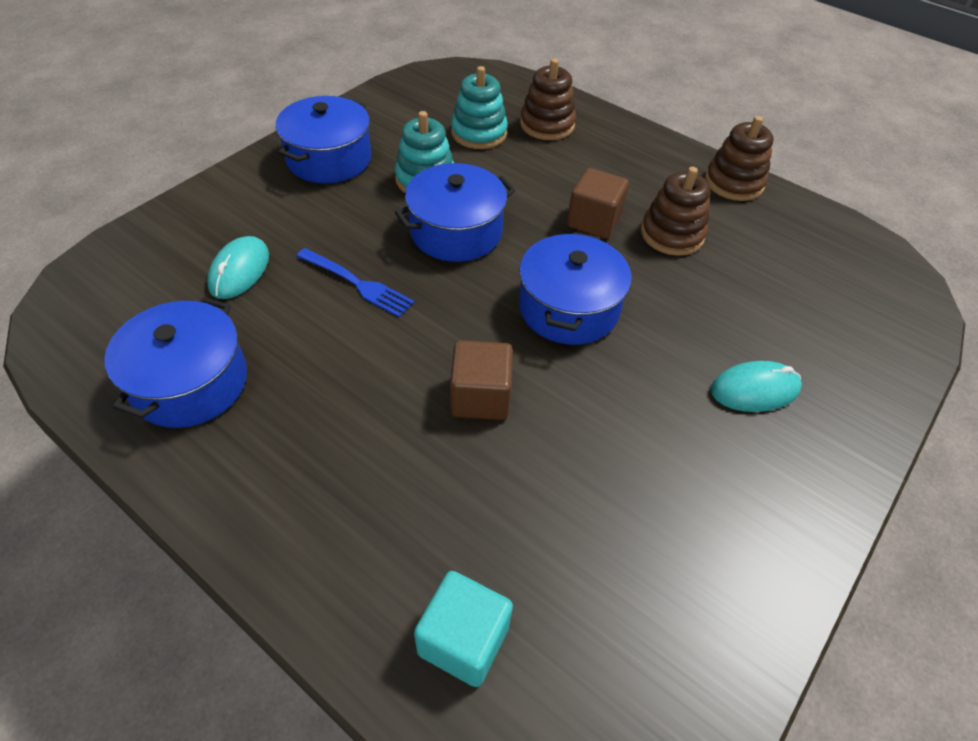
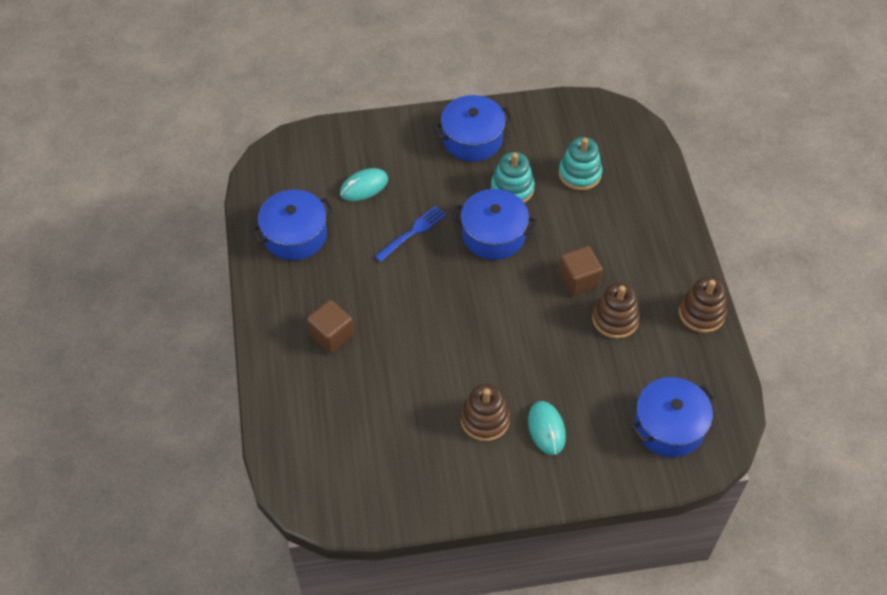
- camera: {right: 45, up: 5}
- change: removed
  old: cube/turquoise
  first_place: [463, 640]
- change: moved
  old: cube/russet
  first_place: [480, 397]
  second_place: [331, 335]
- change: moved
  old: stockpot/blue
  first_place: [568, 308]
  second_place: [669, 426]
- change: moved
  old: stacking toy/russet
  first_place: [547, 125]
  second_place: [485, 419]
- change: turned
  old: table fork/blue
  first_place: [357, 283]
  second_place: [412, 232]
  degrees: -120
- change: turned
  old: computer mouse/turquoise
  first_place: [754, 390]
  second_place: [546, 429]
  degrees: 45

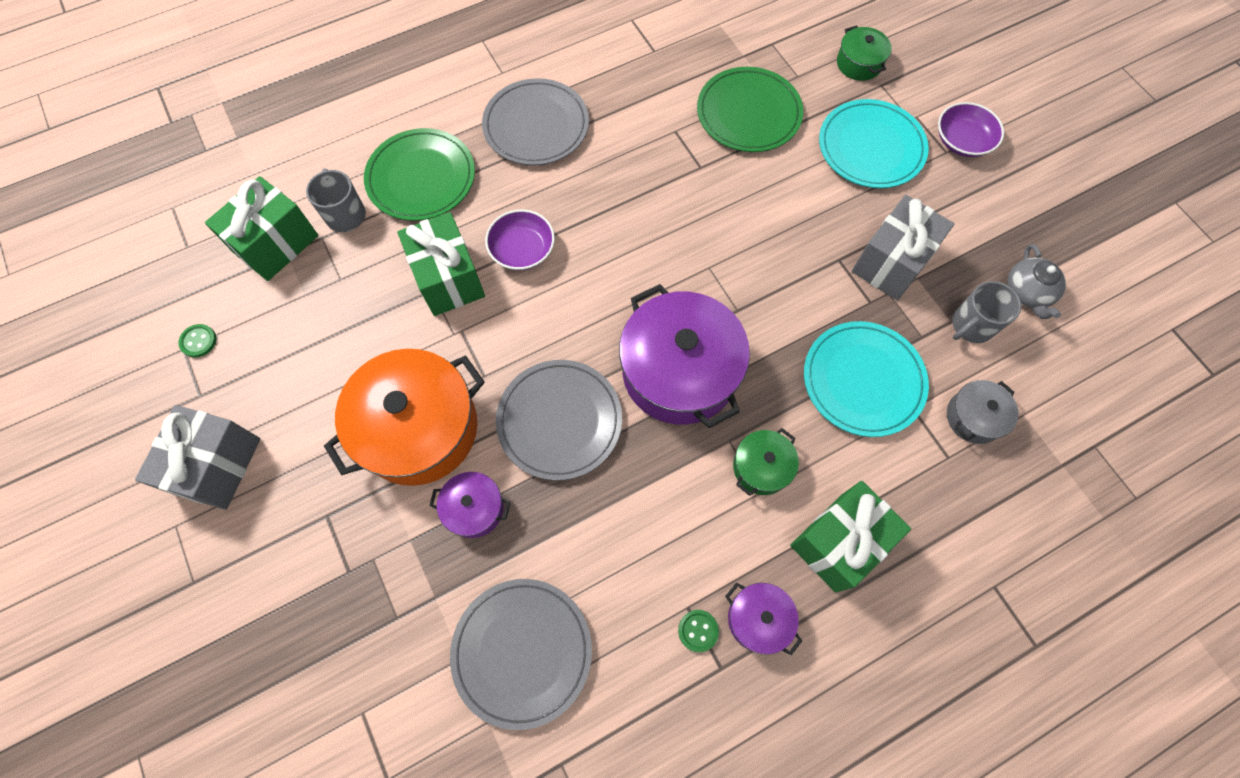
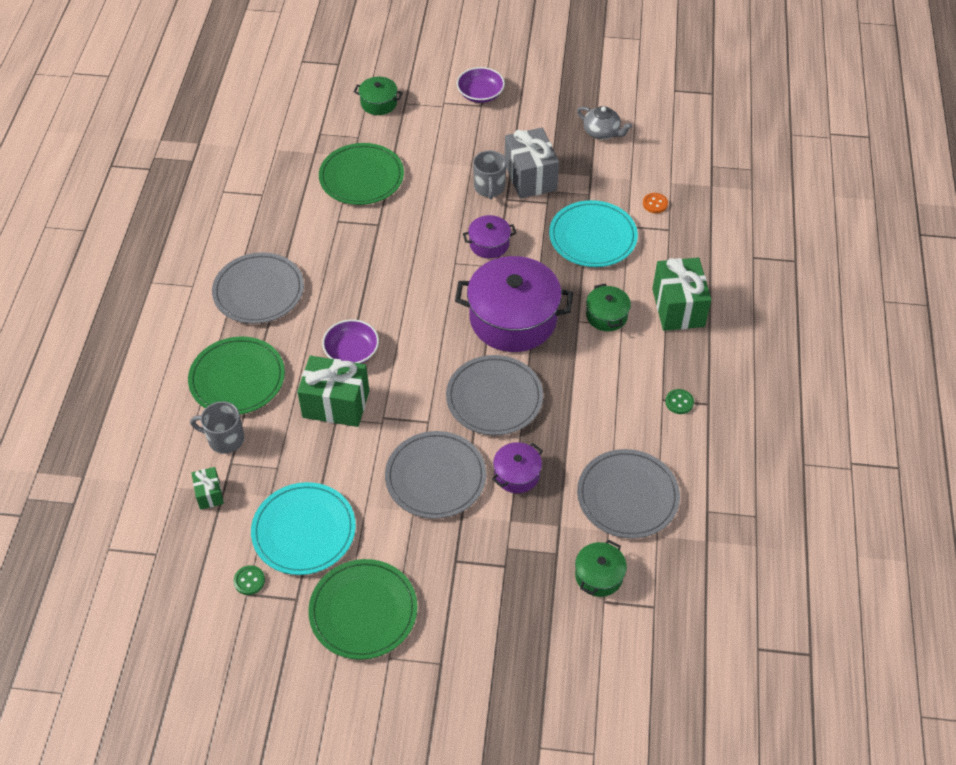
- camera: {right: -55, up: -15}
- change: added
  new: stockpot/green
  second_place: [599, 575]
- change: moved
  old: stockpot/violet
  first_place: [758, 619]
  second_place: [489, 244]
- change: moved
  old: flat dish/turquoise
  first_place: [871, 147]
  second_place: [304, 531]
- change: moved
  old: mug/gray
  first_place: [971, 325]
  second_place: [489, 188]
- change: replaced
  old: wrapped gift/gray
  new: flat dish/green
  first_place: [217, 465]
  second_place: [363, 611]
- change: replaced
  old: stockpot/orange
  new: flat dish/gray
  first_place: [419, 428]
  second_place: [435, 477]
- change: replaced
  old: stockpot/gray
  new: shirt button/orange
  first_place: [973, 417]
  second_place: [655, 204]
- change: resized
  old: wrapped gift/green
  first_place: [276, 244]
  second_place: [209, 494]
  factor: 0.5

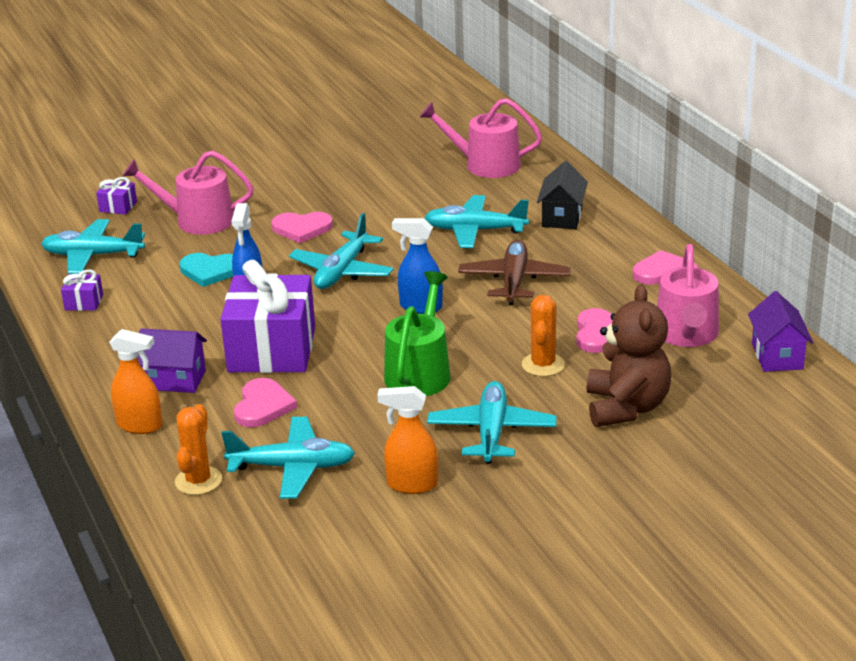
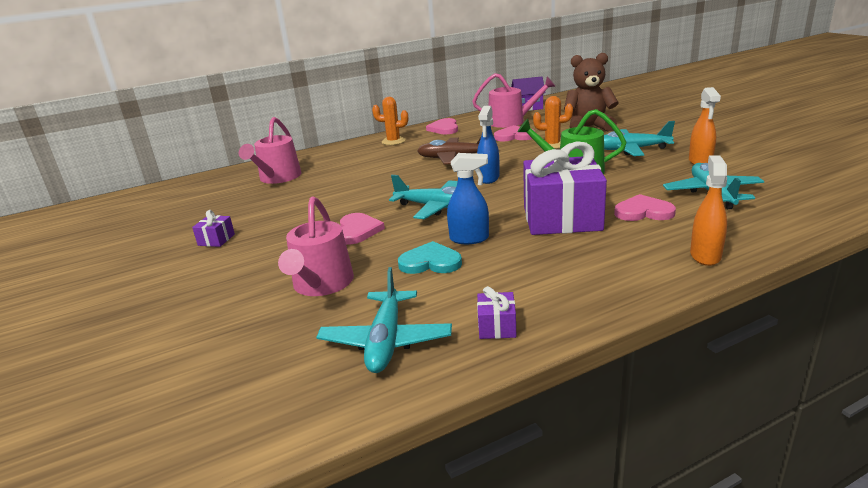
- camera: {right: -90, up: -5}
- change: removed
  old: cottage/violet
  first_place: [175, 380]
- change: removed
  old: toy plane/turquoise
  first_place: [475, 231]
- change: removed
  old: cottage/black
  first_place: [562, 217]
- change: moved
  old: wrapped gift/violet
  first_place: [118, 207]
  second_place: [216, 240]
- change: moved
  old: prickly plant/orange
  first_place: [198, 481]
  second_place: [393, 141]
- change: turned
  old: love heart/turquoise
  first_place: [210, 271]
  second_place: [430, 262]
  degrees: -90

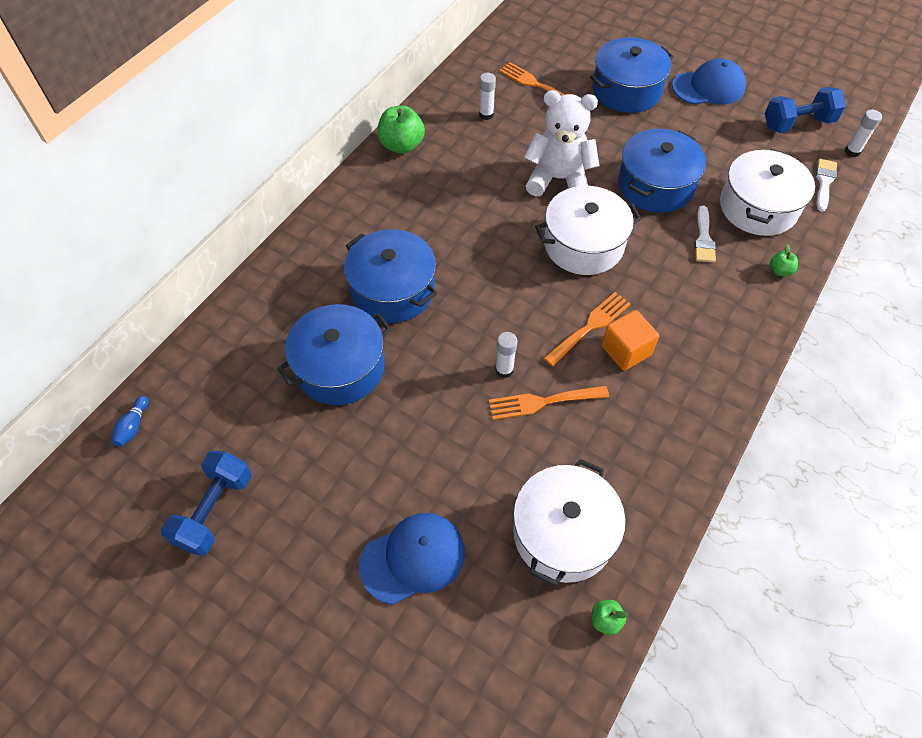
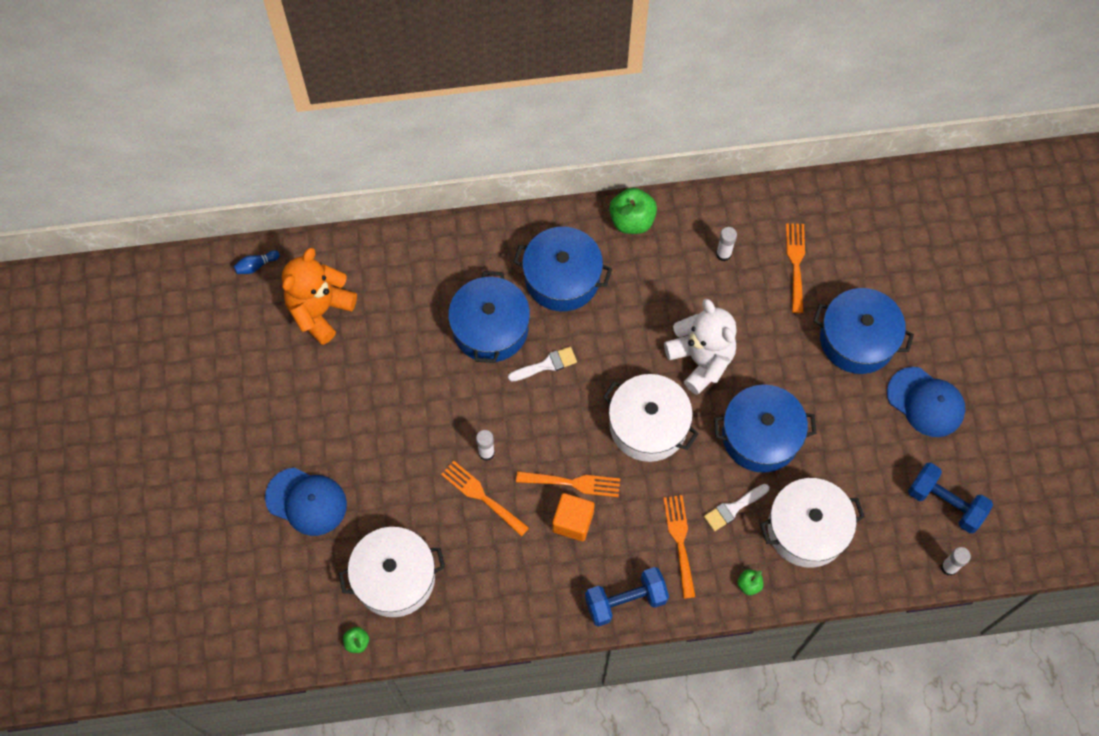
- camera: {right: 50, up: 10}
- change: added
  new: teddy bear/orange
  second_place: [320, 310]
- change: added
  new: table fork/orange
  second_place: [680, 541]
- change: moved
  old: hand weight/blue
  first_place: [215, 510]
  second_place: [625, 601]
- change: moved
  old: stockpot/blue
  first_place: [340, 367]
  second_place: [562, 278]
- change: moved
  old: paint brush/snow-white
  first_place: [824, 182]
  second_place: [546, 365]

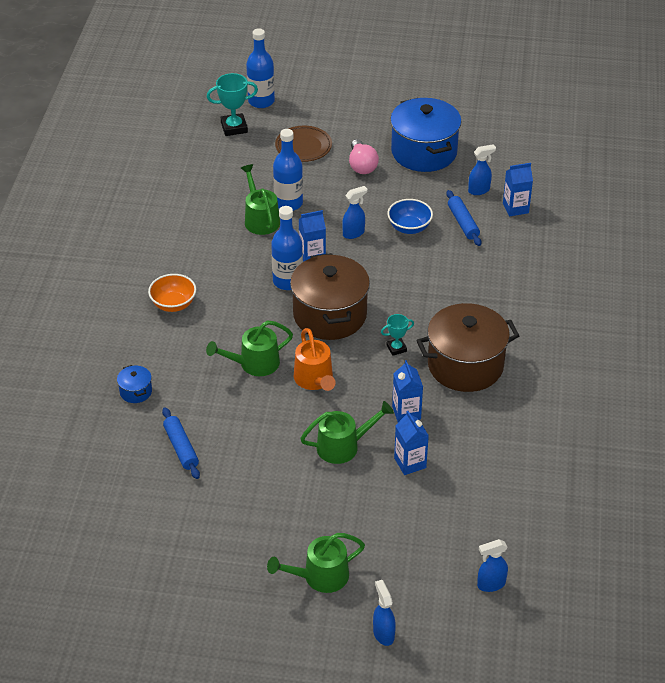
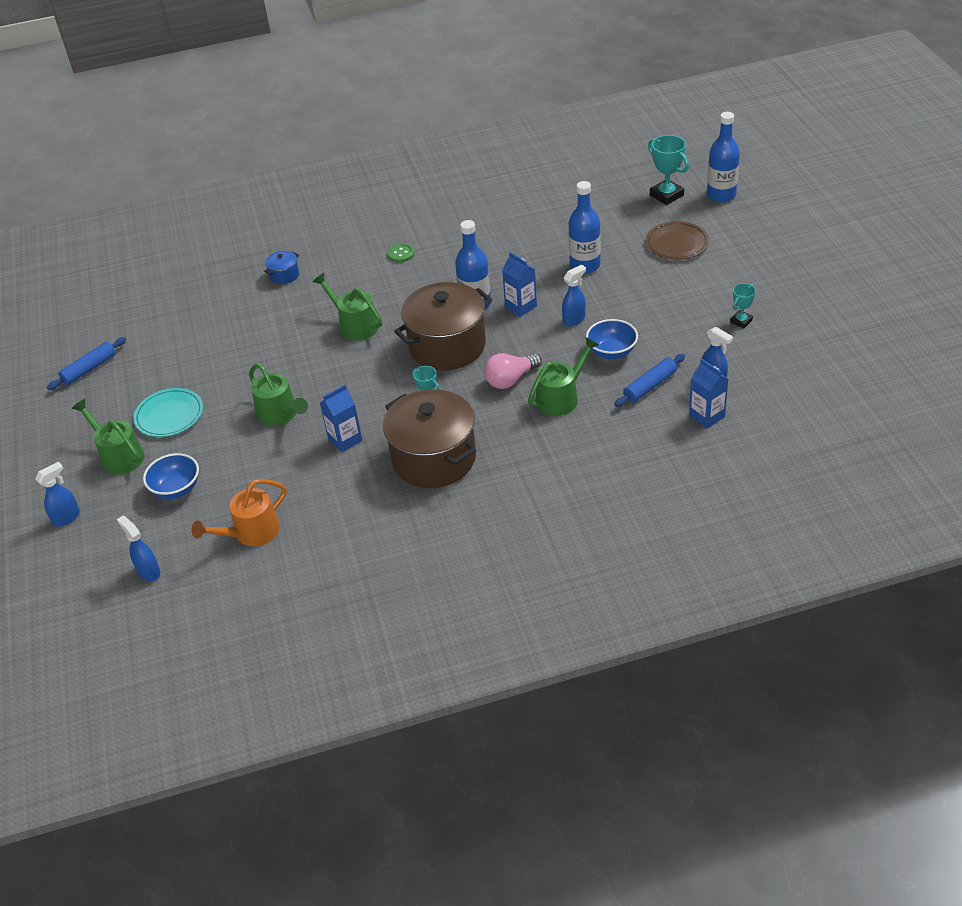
- camera: {right: 70, up: 0}
- change: removed
  old: juice carton/blue
  first_place: [410, 463]
- change: added
  new: flat dish/turquoise
  second_place: [169, 415]
- change: added
  new: bowl/blue
  second_place: [176, 489]
- change: moved
  old: pastry roller/blue
  first_place: [181, 448]
  second_place: [89, 369]
- change: moved
  old: watering can/green
  first_place: [260, 219]
  second_place: [561, 397]
- change: moved
  old: watering can/orange
  first_place: [315, 379]
  second_place: [251, 532]
- change: moved
  old: bulb/rosy
  first_place: [362, 165]
  second_place: [510, 379]
- change: replaced
  old: bowl/orange
  new: shirt button/green
  first_place: [173, 304]
  second_place: [401, 254]
- change: replaced
  old: stockpot/blue
  new: award cup/turquoise
  first_place: [424, 152]
  second_place: [741, 321]
- change: turned
  old: spray cleaner/blue
  first_place: [354, 233]
  second_place: [574, 319]
  degrees: -75

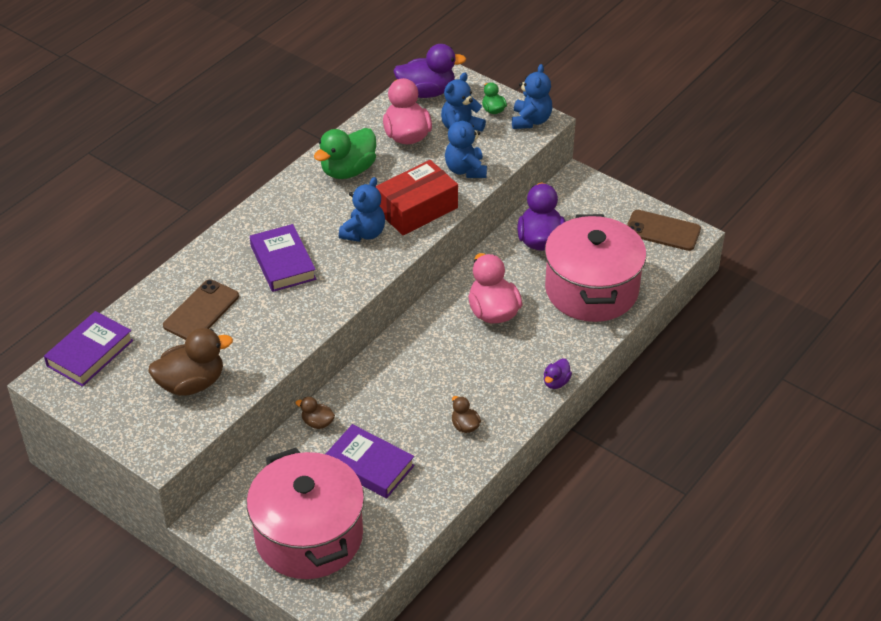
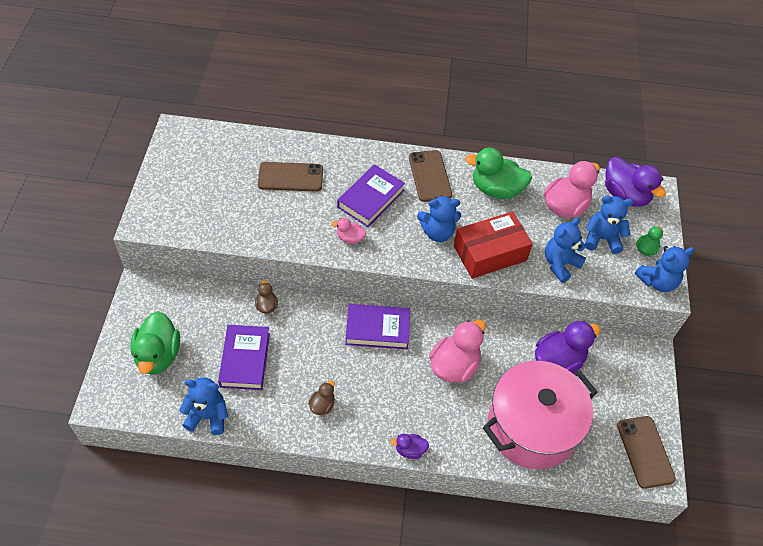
- camera: {right: 55, up: 10}
- change: removed
  old: toy duck/russet
  first_place: [191, 383]
- change: added
  new: teddy bear/blue
  second_place: [208, 416]
- change: added
  new: toy duck/rosy
  second_place: [350, 238]
- change: added
  new: phone/russet
  second_place: [430, 176]
- change: moved
  old: book/violet
  first_place: [90, 353]
  second_place: [377, 329]
- change: replaced
  old: stockpot/rosy
  new: toy duck/green
  first_place: [309, 536]
  second_place: [158, 355]
- change: turned
  old: parcel/crimson
  first_place: [416, 209]
  second_place: [490, 253]
  degrees: -45

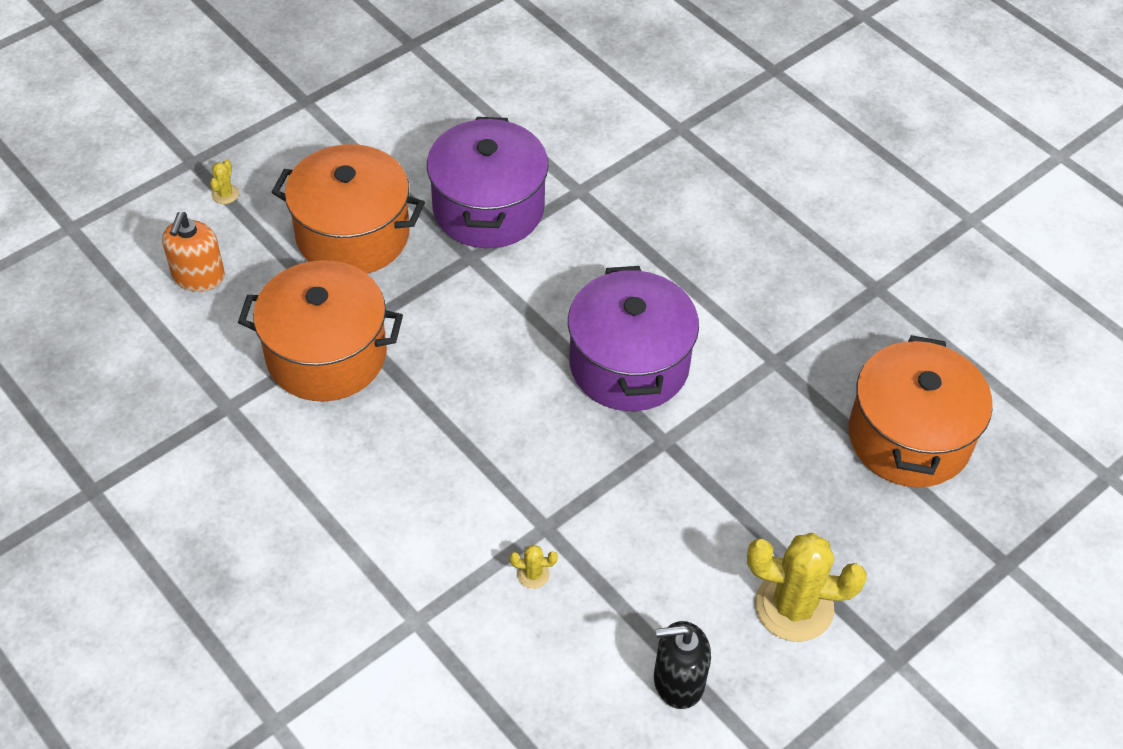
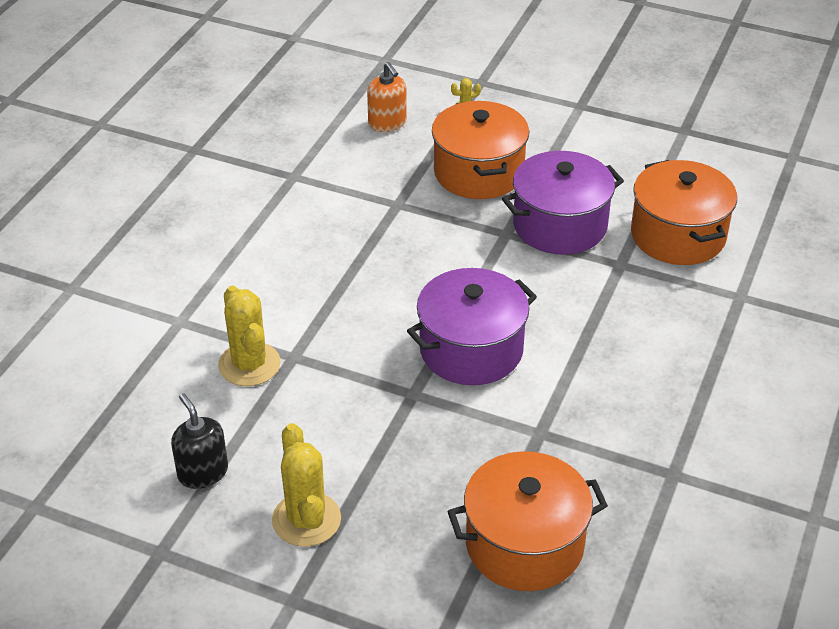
- camera: {right: 65, up: -10}
- change: moved
  old: stockpot/orange
  first_place: [326, 355]
  second_place: [678, 235]
- change: turned
  old: pump bottle/orange
  first_place: [198, 276]
  second_place: [387, 123]
  degrees: -105
- change: resized
  old: prickly plant/golden
  first_place: [533, 574]
  second_place: [249, 364]
  factor: 2.42

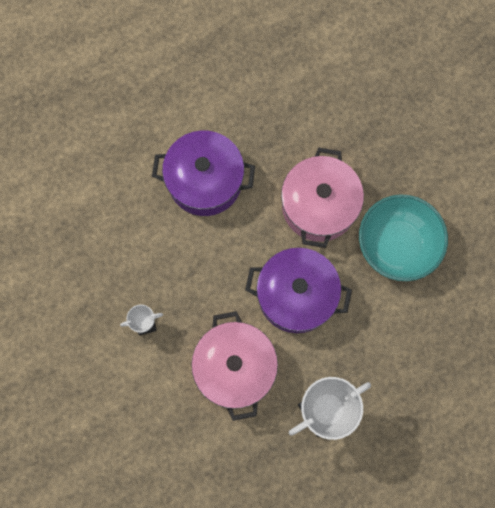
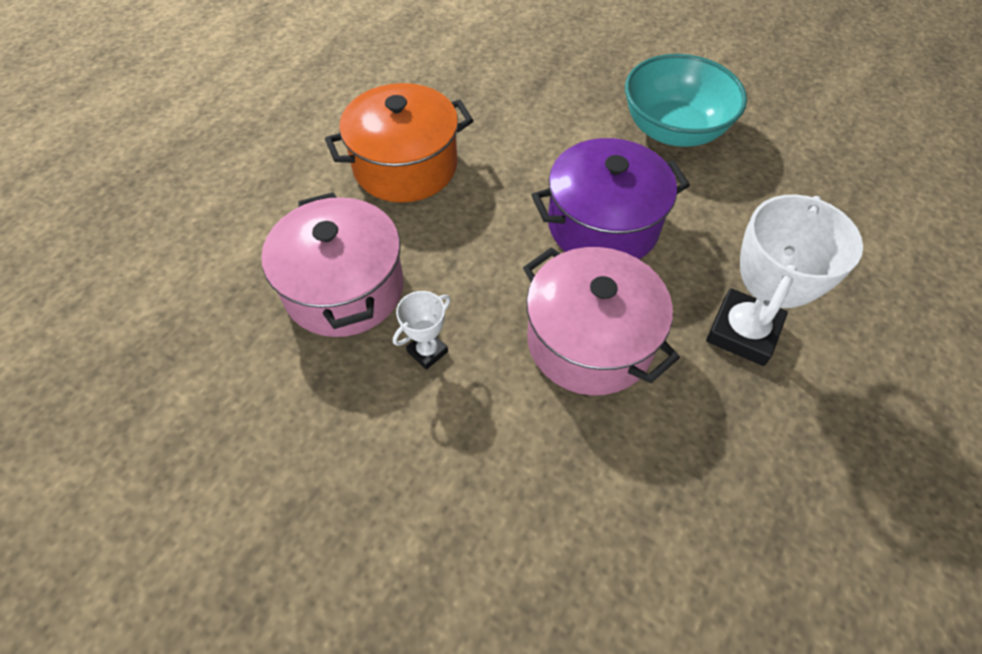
- camera: {right: -30, up: -20}
- change: moved
  old: stockpot/rosy
  first_place: [319, 206]
  second_place: [344, 288]
- change: recoloured
  old: stockpot/violet
  new: stockpot/orange
  first_place: [205, 181]
  second_place: [405, 166]

